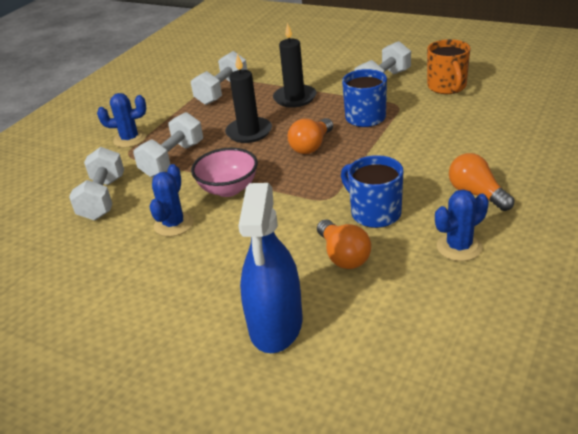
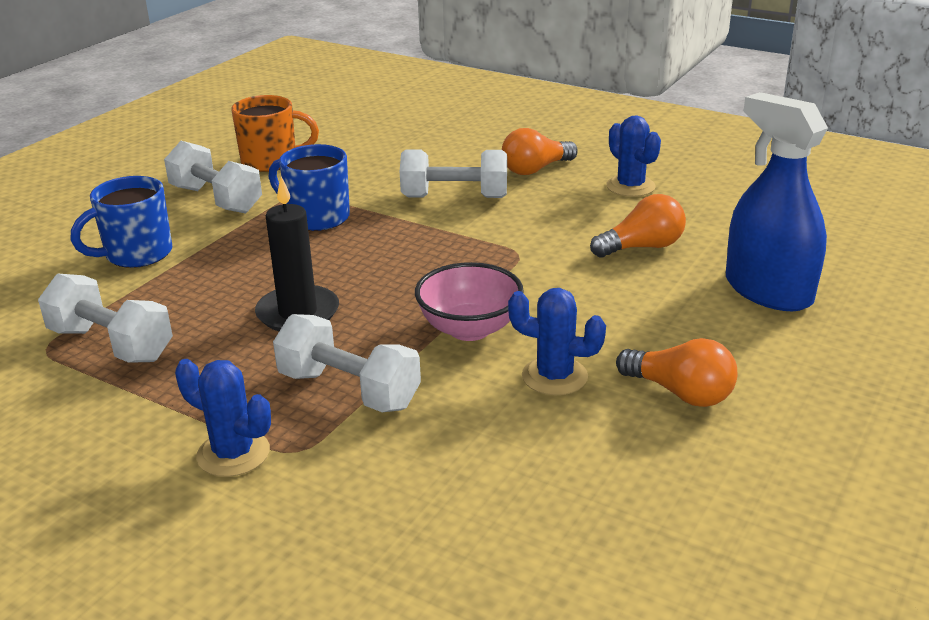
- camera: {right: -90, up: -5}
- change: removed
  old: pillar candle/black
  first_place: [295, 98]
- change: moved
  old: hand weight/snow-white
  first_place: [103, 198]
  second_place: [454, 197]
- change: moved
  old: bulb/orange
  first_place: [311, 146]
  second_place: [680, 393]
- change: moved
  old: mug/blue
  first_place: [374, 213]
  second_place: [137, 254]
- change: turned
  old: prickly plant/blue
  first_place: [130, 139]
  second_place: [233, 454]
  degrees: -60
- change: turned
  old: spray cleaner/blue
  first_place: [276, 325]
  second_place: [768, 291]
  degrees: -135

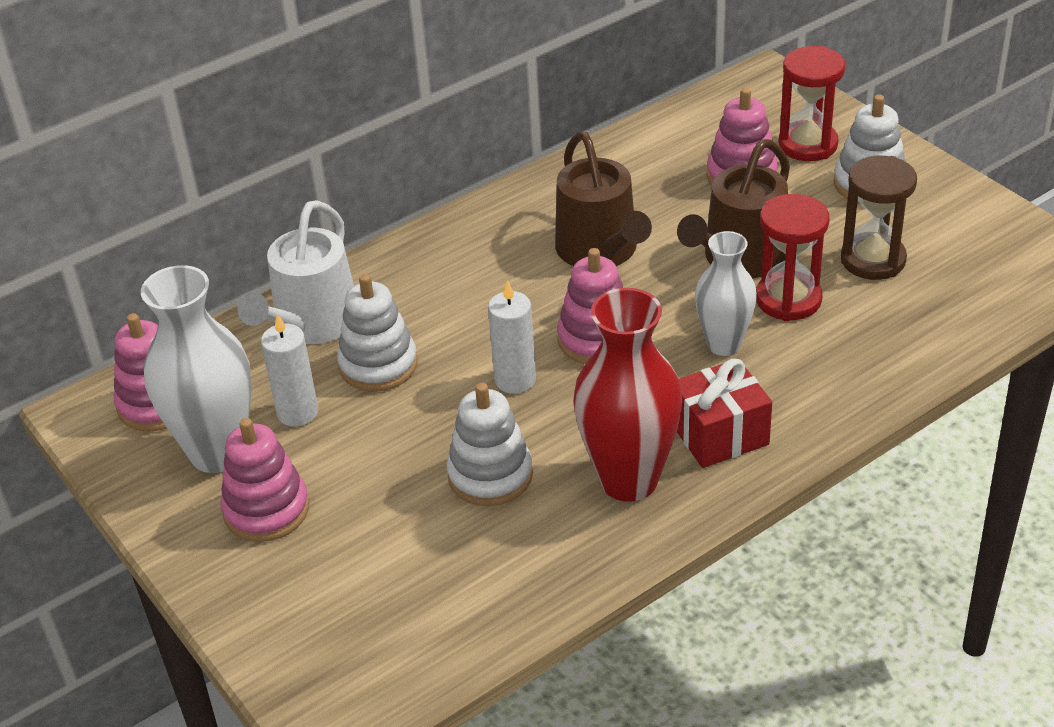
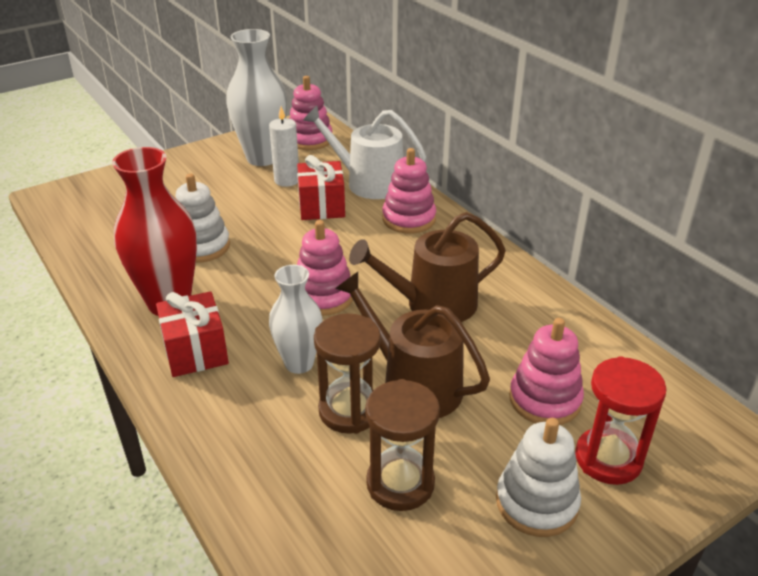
- camera: {right: 90, up: -5}
- change: removed
  old: pillar candle/snow-white
  first_place: [515, 380]
- change: moved
  old: stacking toy/rosy
  first_place: [266, 510]
  second_place: [409, 219]
- change: replaced
  old: stacking toy/snow-white
  new: wrapped gift/crimson
  first_place: [378, 365]
  second_place: [322, 206]
- change: recoloured
  old: sand timer/crimson
  new: sand timer/russet
  first_place: [788, 299]
  second_place: [349, 411]

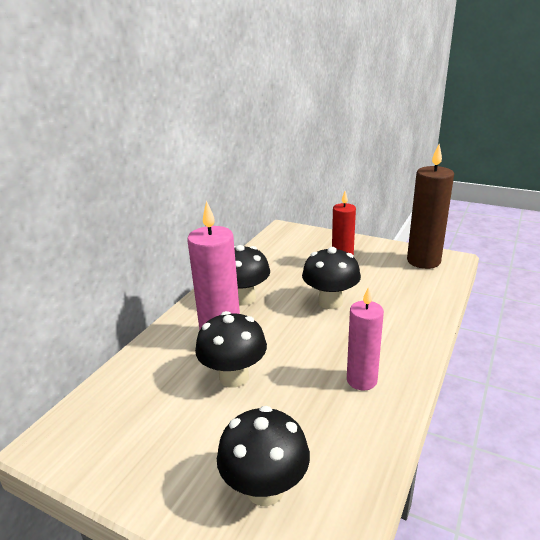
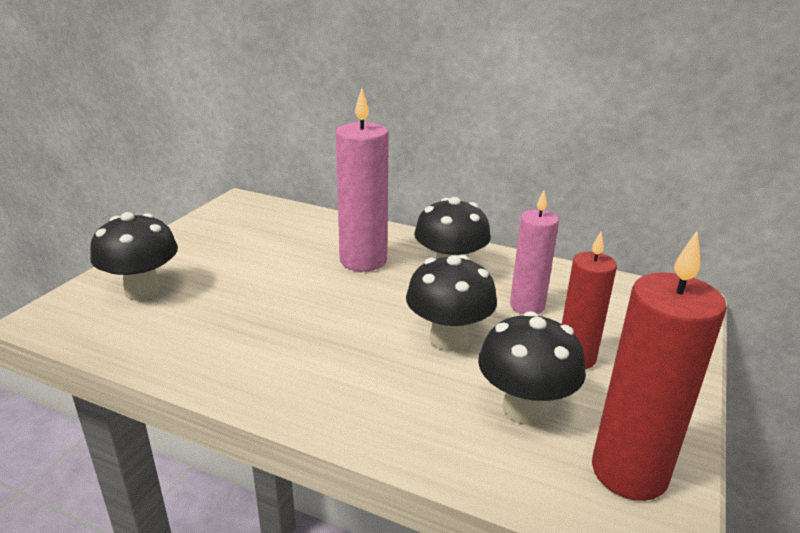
- camera: {right: 85, up: 0}
- change: moved
  old: mushroom/black
  first_place: [234, 377]
  second_place: [524, 409]
- change: moved
  old: pillar candle/rosy
  first_place: [361, 380]
  second_place: [527, 306]
- change: recoloured
  old: pillar candle/russet
  new: pillar candle/crimson
  first_place: [423, 261]
  second_place: [629, 472]

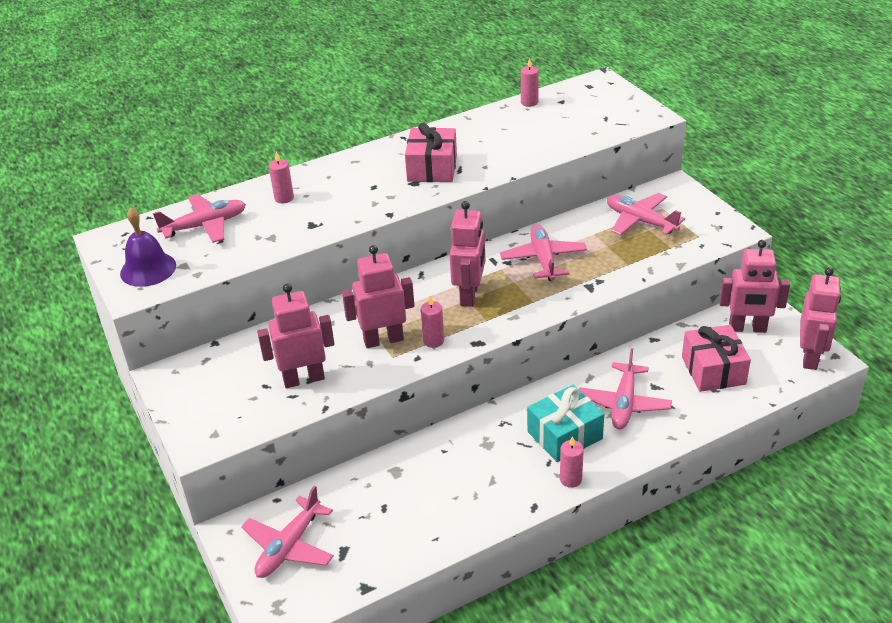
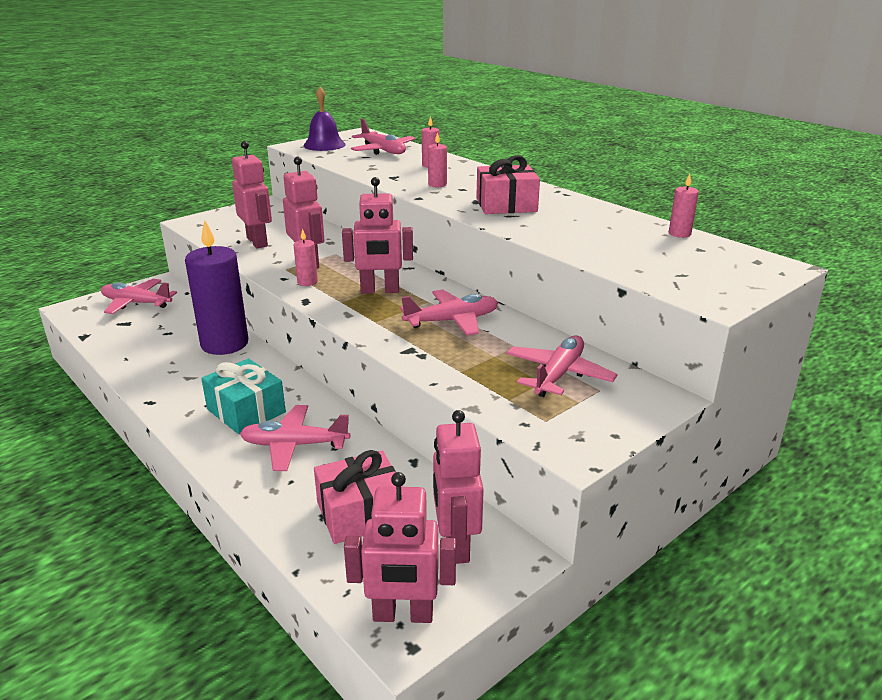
- camera: {right: 75, up: -10}
- change: added
  new: pillar candle/violet
  second_place: [224, 344]
- change: moved
  old: pillar candle/rosy
  first_place: [570, 479]
  second_place: [437, 184]

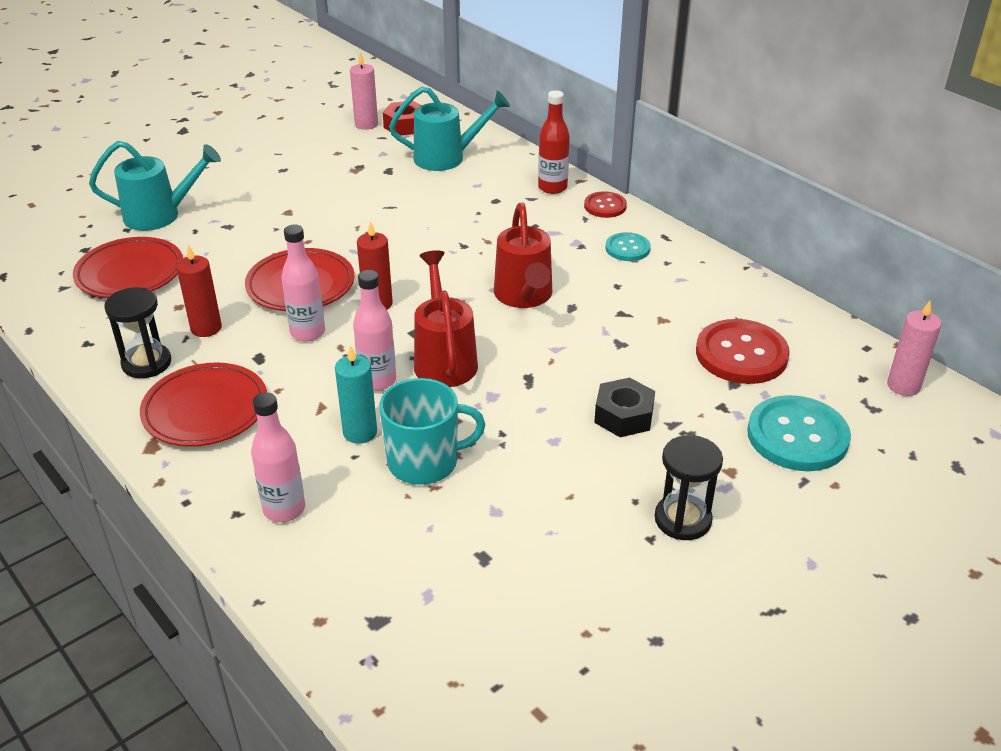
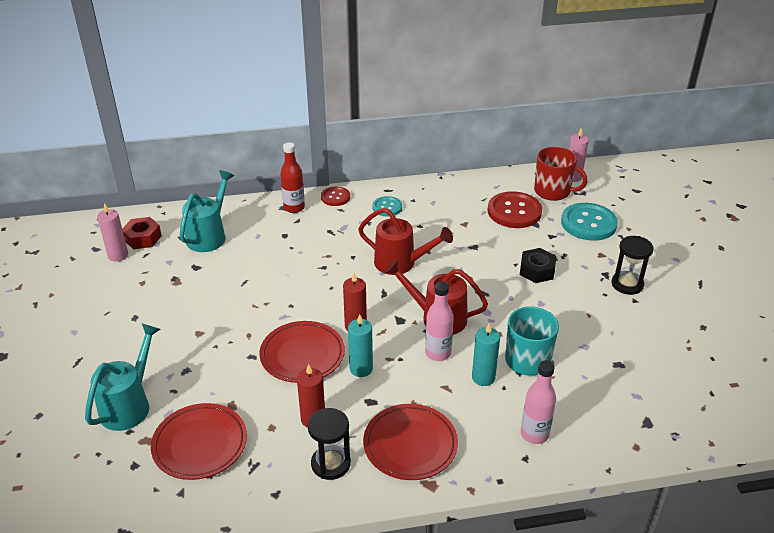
- camera: {right: -60, up: 0}
- change: added
  new: mug/crimson
  second_place: [553, 191]
- change: replaced
  old: drink bottle/rosy
  new: pillar candle/turquoise
  first_place: [307, 332]
  second_place: [361, 369]

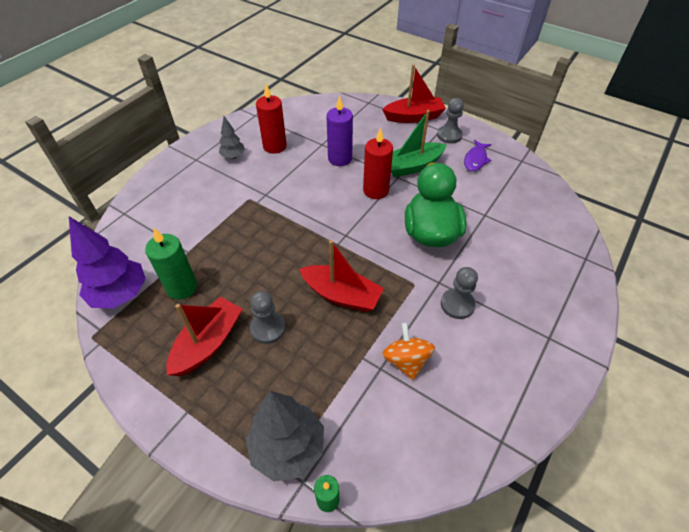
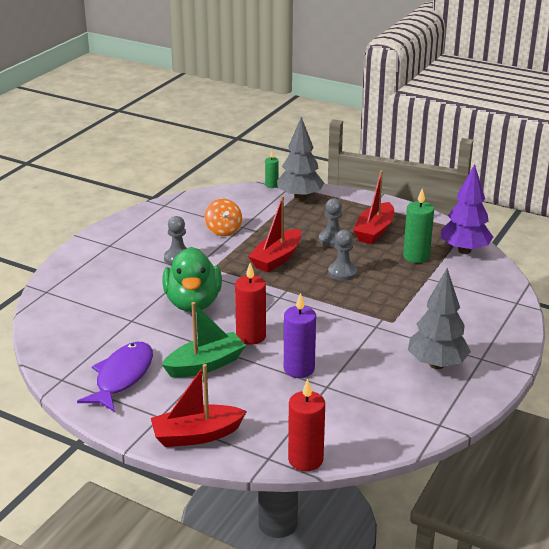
- camera: {right: 175, up: -20}
- change: moved
  old: pillar candle/crimson
  first_place: [274, 146]
  second_place: [305, 460]
- change: moved
  old: game pawn/gray
  first_place: [449, 135]
  second_place: [342, 272]
- change: turned
  old: sailboat/crimson
  first_place: [341, 295]
  second_place: [277, 259]
  degrees: -75
- change: resized
  old: toy tree/gray
  first_place: [233, 156]
  second_place: [436, 364]
  factor: 1.85
- change: resized
  old: fish figure/violet
  first_place: [475, 160]
  second_place: [122, 377]
  factor: 1.67

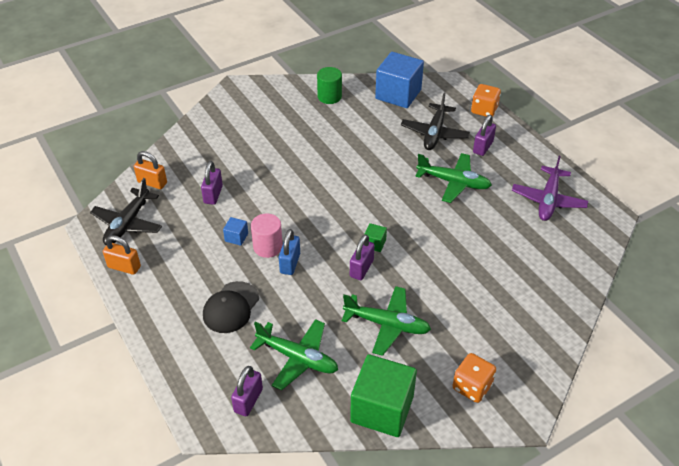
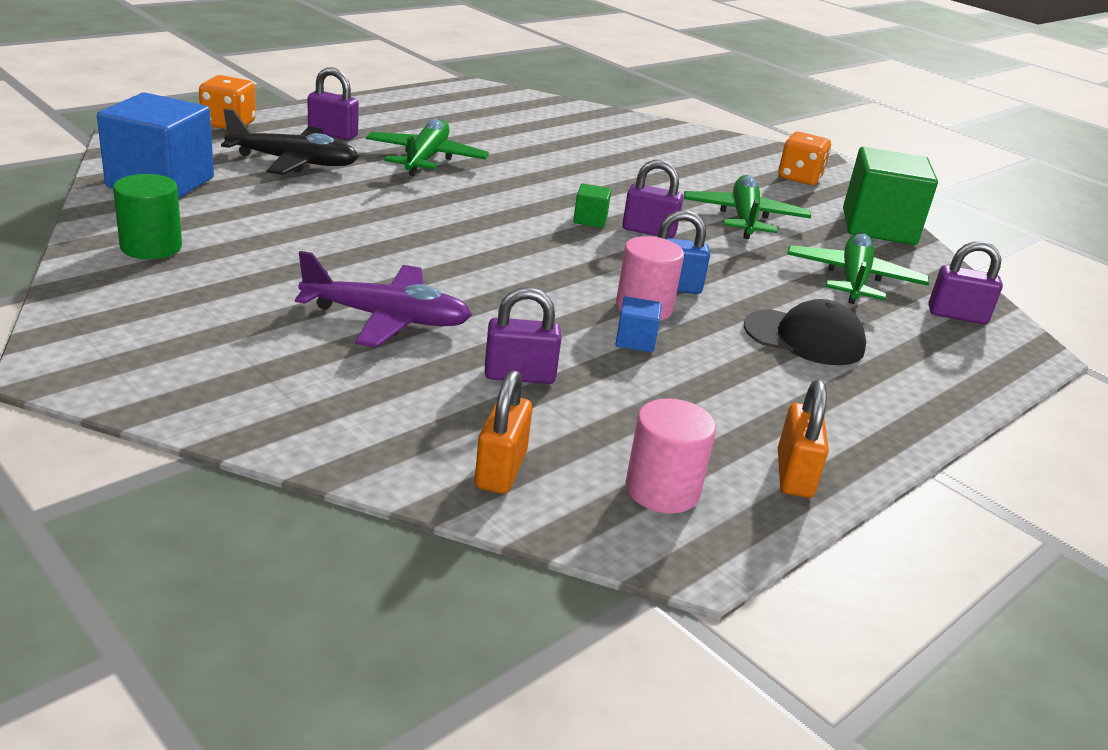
- camera: {right: -105, up: -15}
- change: moved
  old: toy plane/violet
  first_place: [548, 200]
  second_place: [387, 318]
- change: replaced
  old: toy plane/black
  new: cylinder shape/rosy
  first_place: [128, 224]
  second_place: [662, 490]

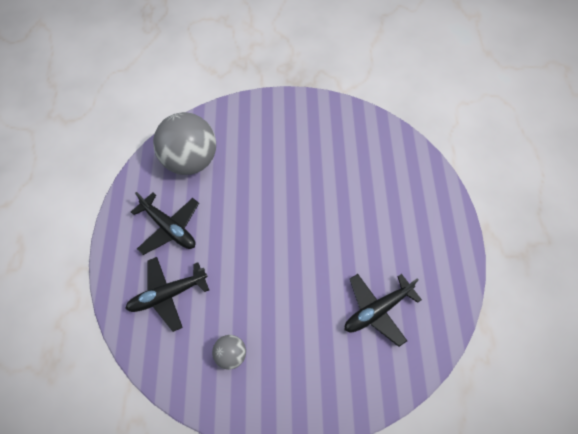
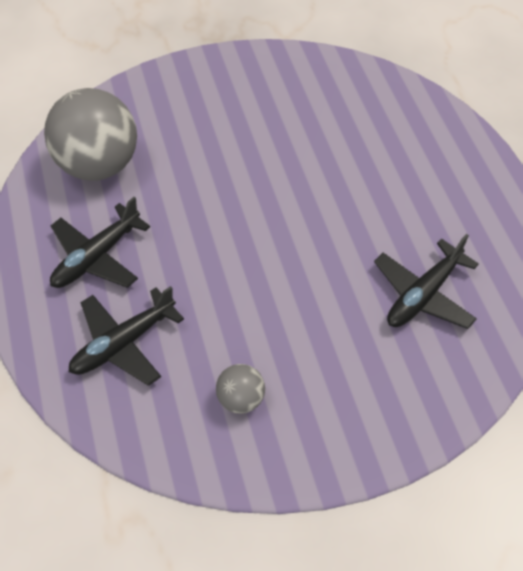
- camera: {right: -15, up: -5}
- change: turned
  old: toy plane/black
  first_place: [169, 228]
  second_place: [96, 257]
  degrees: 105

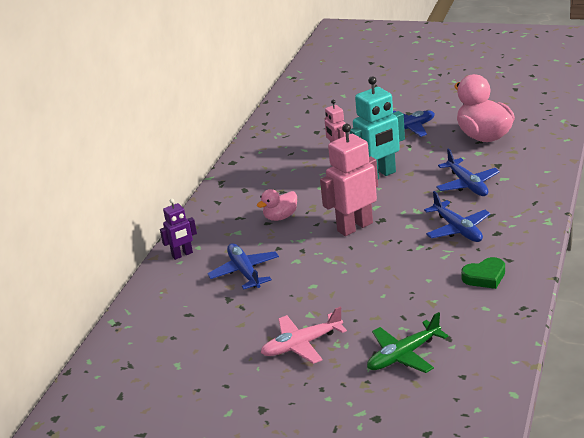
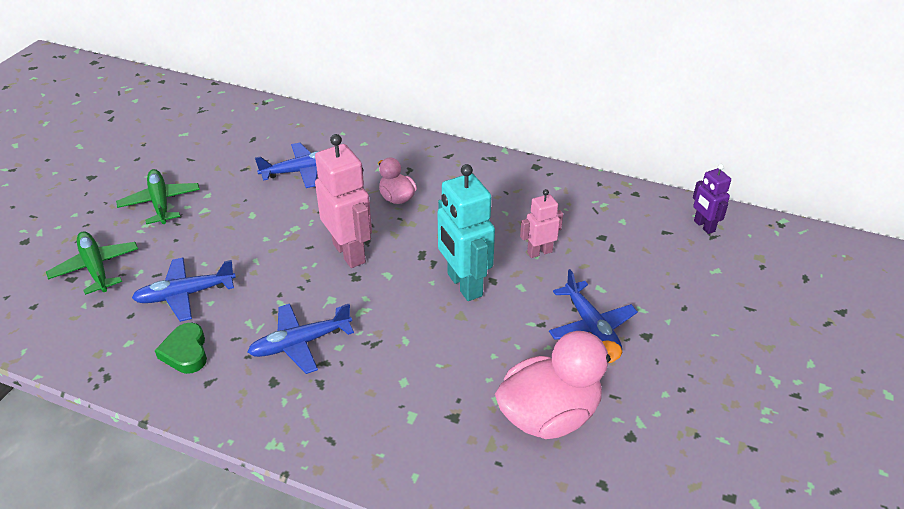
- camera: {right: 90, up: 10}
- change: moved
  old: robot/violet
  first_place: [182, 254]
  second_place: [704, 226]
- change: moved
  old: toy plane/blue
  first_place: [467, 184]
  second_place: [186, 294]
- change: recoloured
  old: toy plane/rosy
  new: toy plane/green
  first_place: [302, 344]
  second_place: [160, 203]

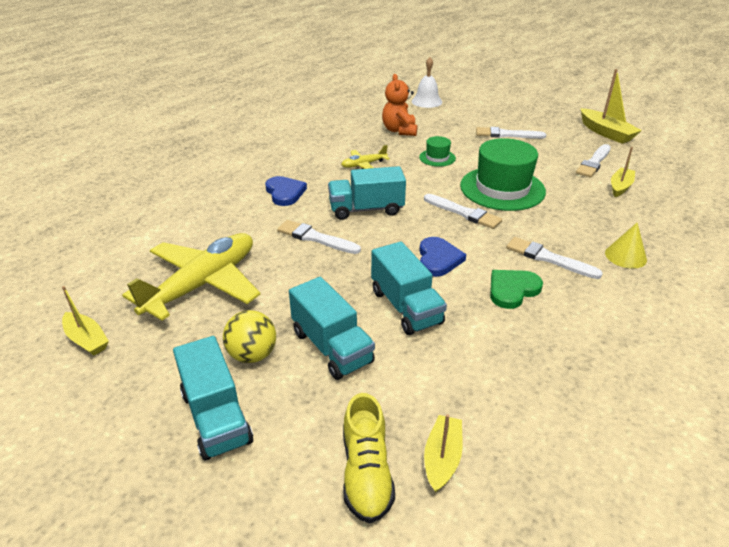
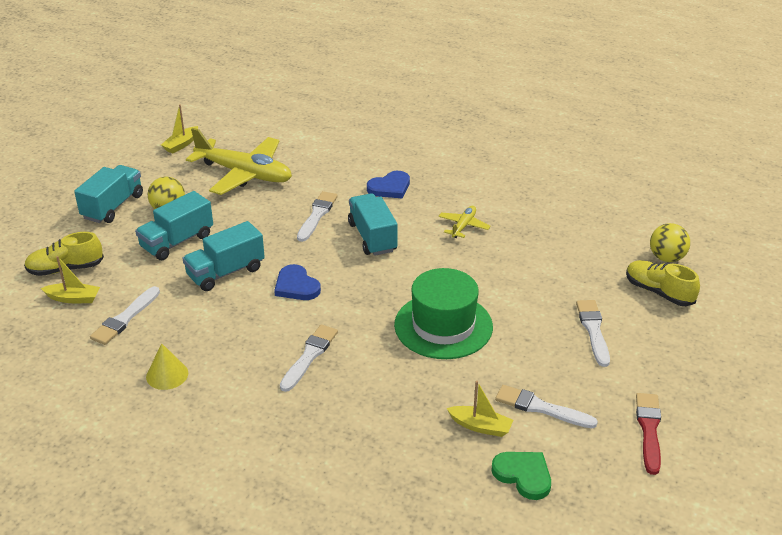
- camera: {right: 80, up: 0}
- change: removed
  old: teddy bear/orange
  first_place: [399, 130]
- change: removed
  old: hat/green
  first_place: [437, 158]
- change: added
  new: lace-up shoe/golden
  second_place: [659, 292]
- change: moved
  old: paint brush/snow-white
  first_place: [464, 213]
  second_place: [125, 318]
- change: moved
  old: love heart/green
  first_place: [512, 290]
  second_place: [523, 475]
- change: moved
  old: solid cone/golden
  first_place: [625, 256]
  second_place: [167, 375]
- change: replaced
  old: school bell/snow-white
  new: play ball/golden
  first_place: [426, 101]
  second_place: [666, 258]
- change: replaced
  old: sailboat/golden
  new: paint brush/crimson
  first_place: [606, 133]
  second_place: [649, 430]
- change: turned
  old: truck/turquoise
  first_place: [216, 417]
  second_place: [113, 206]
  degrees: 150
- change: turned
  old: toy plane/golden
  first_place: [363, 165]
  second_place: [463, 226]
  degrees: 60
- change: turned
  old: love heart/blue
  first_place: [438, 259]
  second_place: [296, 286]
  degrees: 60

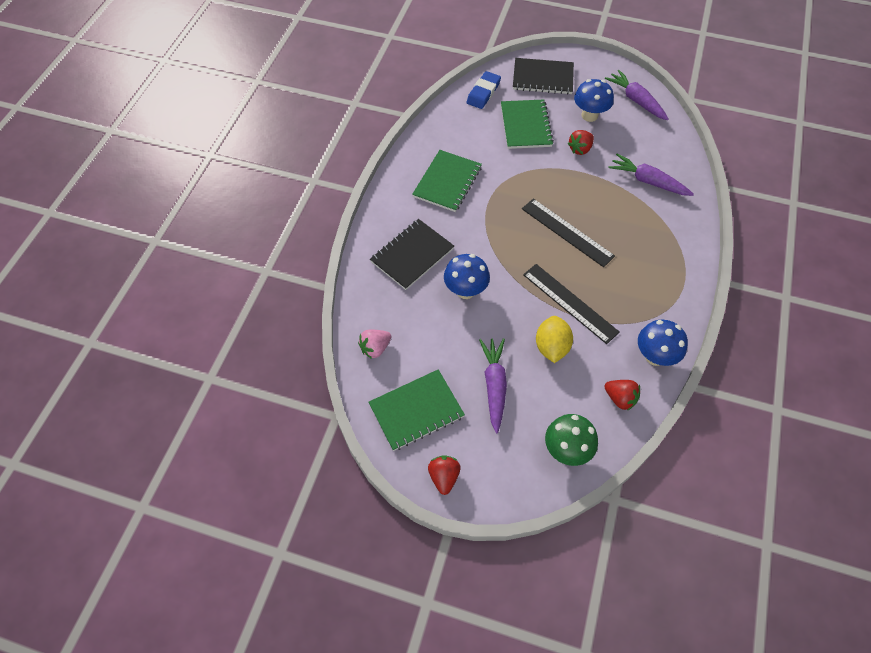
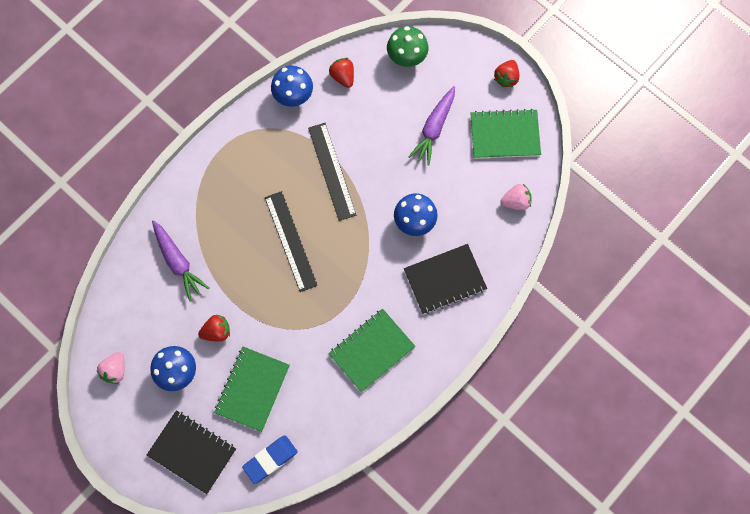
- camera: {right: -155, up: 15}
- change: removed
  old: toy lemon/golden
  first_place: [551, 347]
- change: replaced
  old: root vegetable/violet
  new: toy strawberry/rosy
  first_place: [636, 100]
  second_place: [115, 370]

